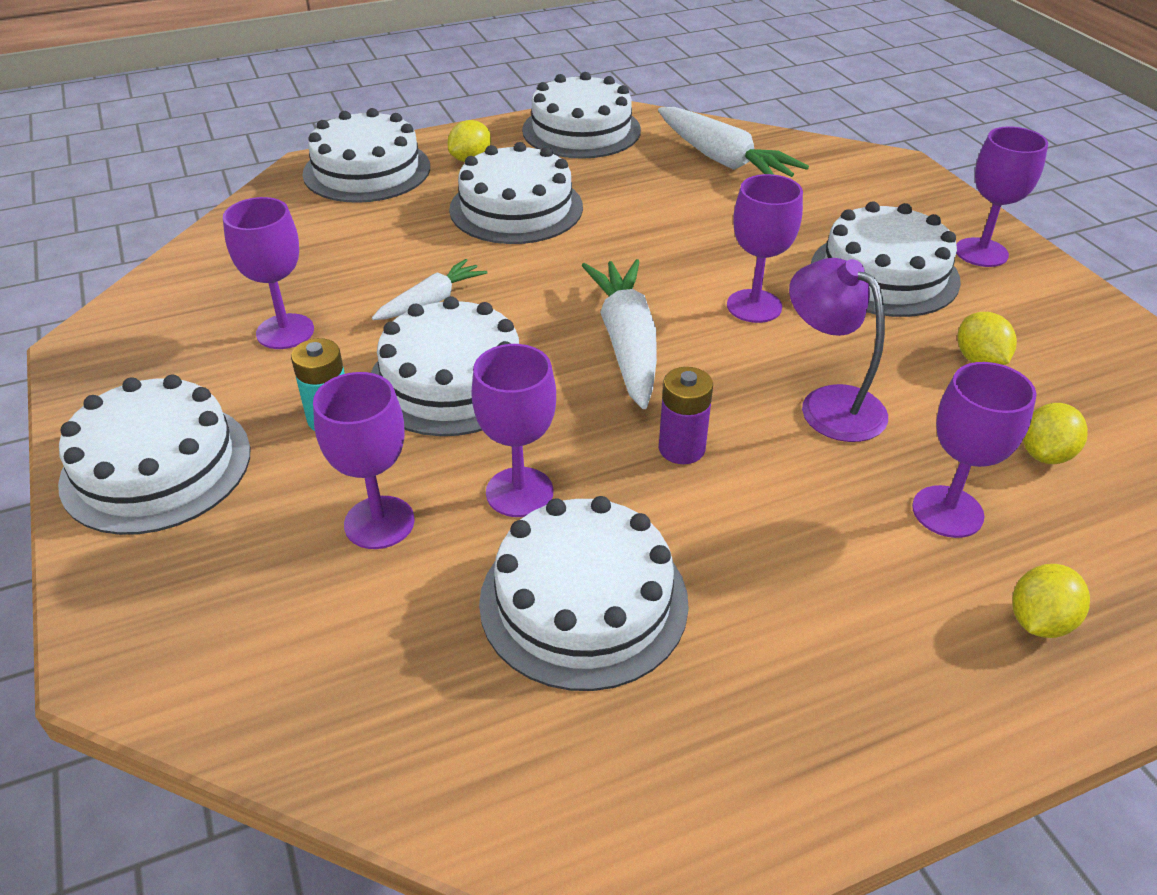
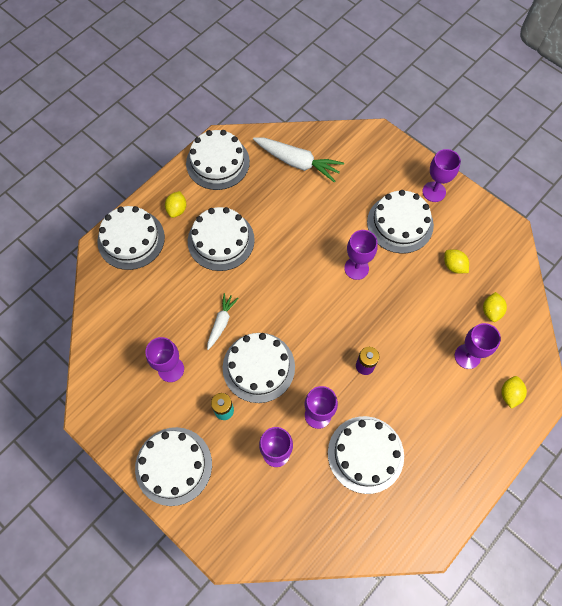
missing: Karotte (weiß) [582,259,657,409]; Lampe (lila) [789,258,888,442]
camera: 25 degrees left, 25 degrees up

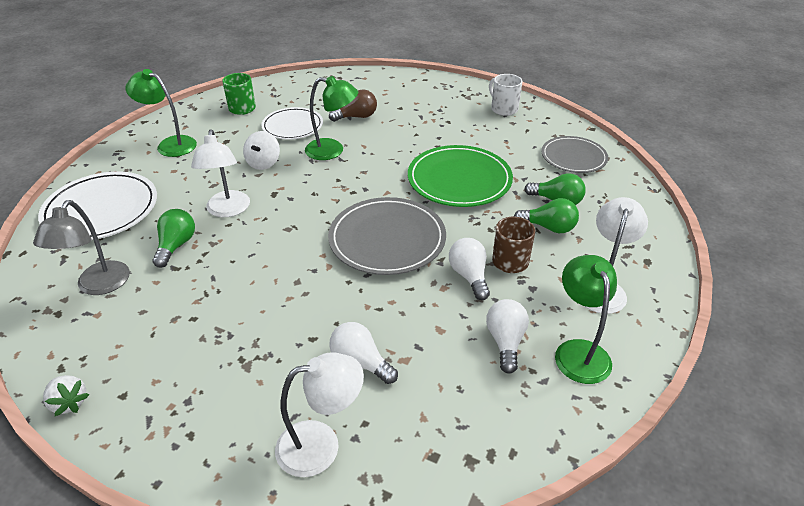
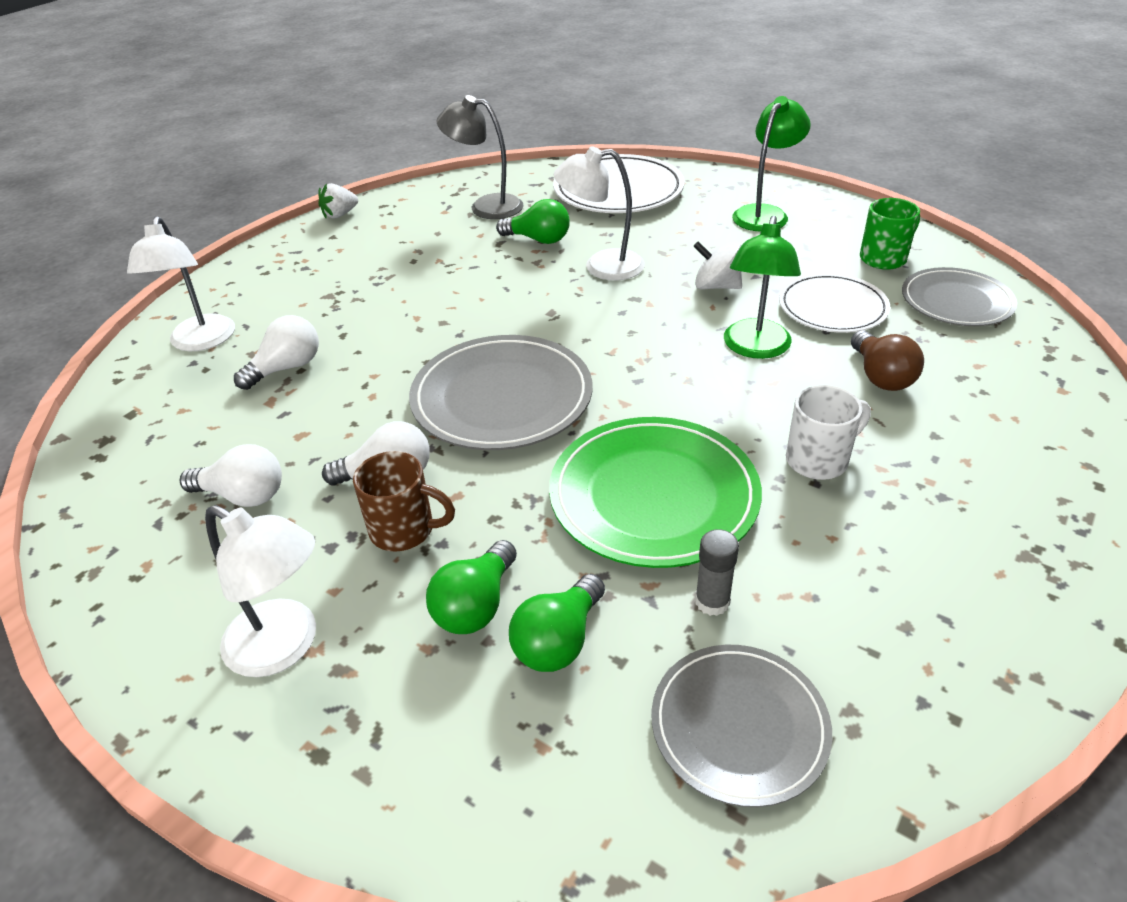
missing: Lampe (grün) [555,255,617,384]
appeared: Klebestift (grau) [695,529,739,616]; Teller (grau) [902,267,1017,326]
relocated: Tasse (weiß) [489,74,523,116] to [786,385,871,480]
camera: 100 degrees right, 0 degrees up

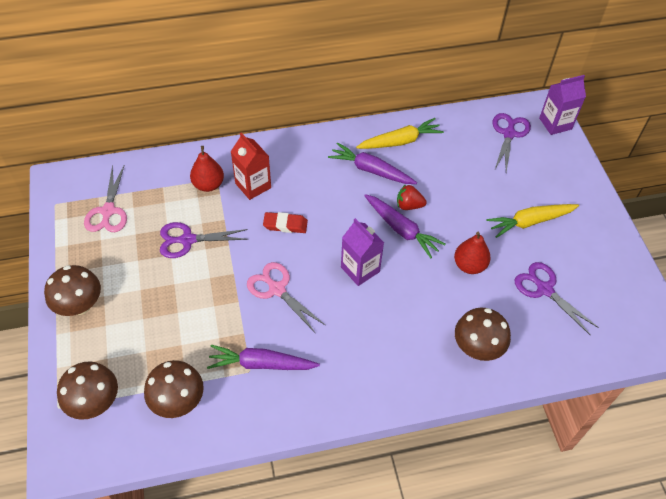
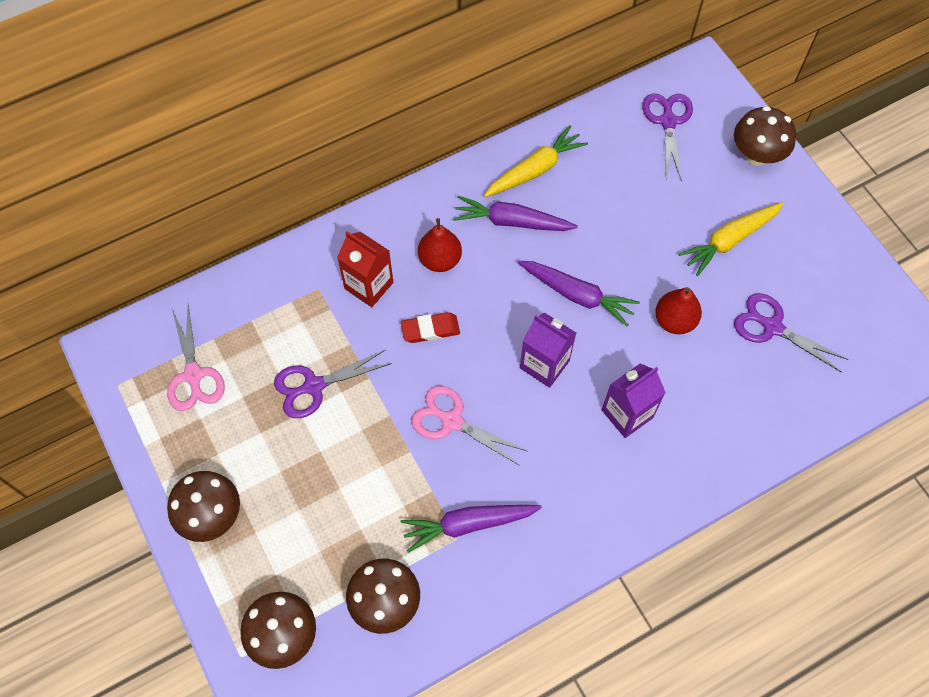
missing: Erdbeere (rot) [397,184,427,210]
relocated: Birne (rot) [190,146,224,192] to [418,218,462,272]; Getränkekarton (lila) [539,75,586,135] to [602,363,666,438]; Pilz (braun) [455,308,511,361] to [734,106,796,165]
camera: 15 degrees left, 10 degrees up

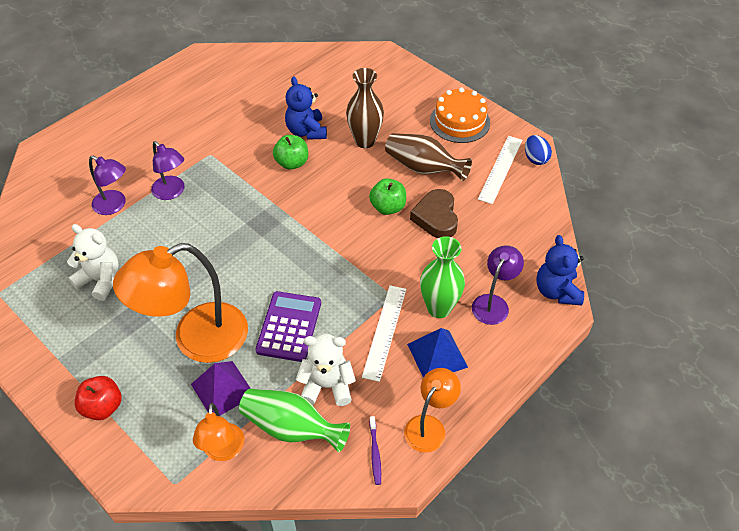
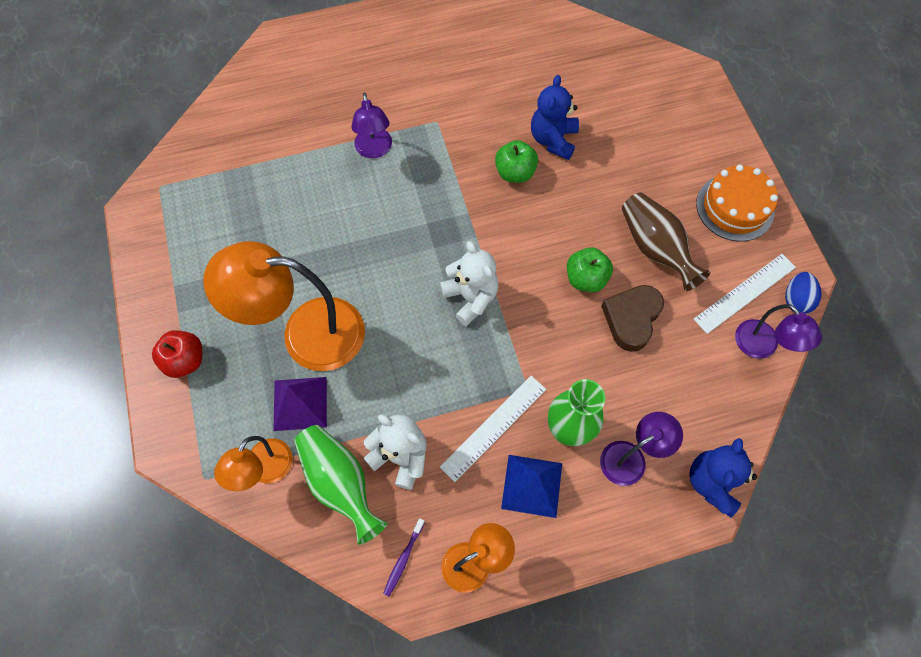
missing: Taschenrechner (lila) [255,291,321,362]; Vase (braun) [346,68,384,148]
relocated: Teddybär (weiß) [67,224,119,301] to [440,241,499,326]; Lampe (lila) [89,156,126,215] to [735,304,822,359]
camera: 30 degrees right, 15 degrees up

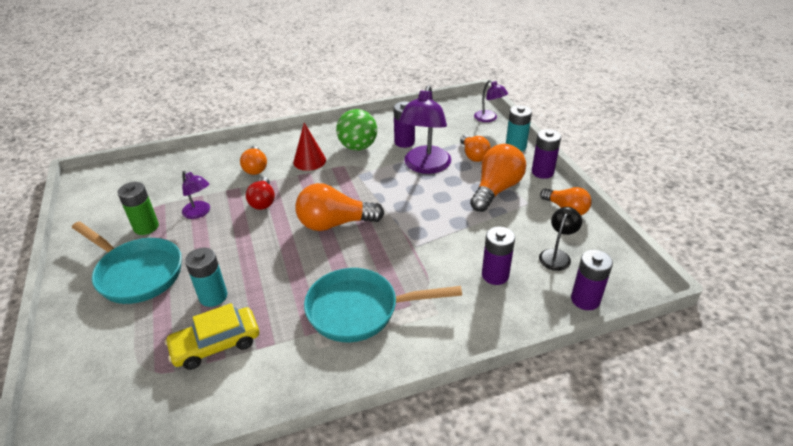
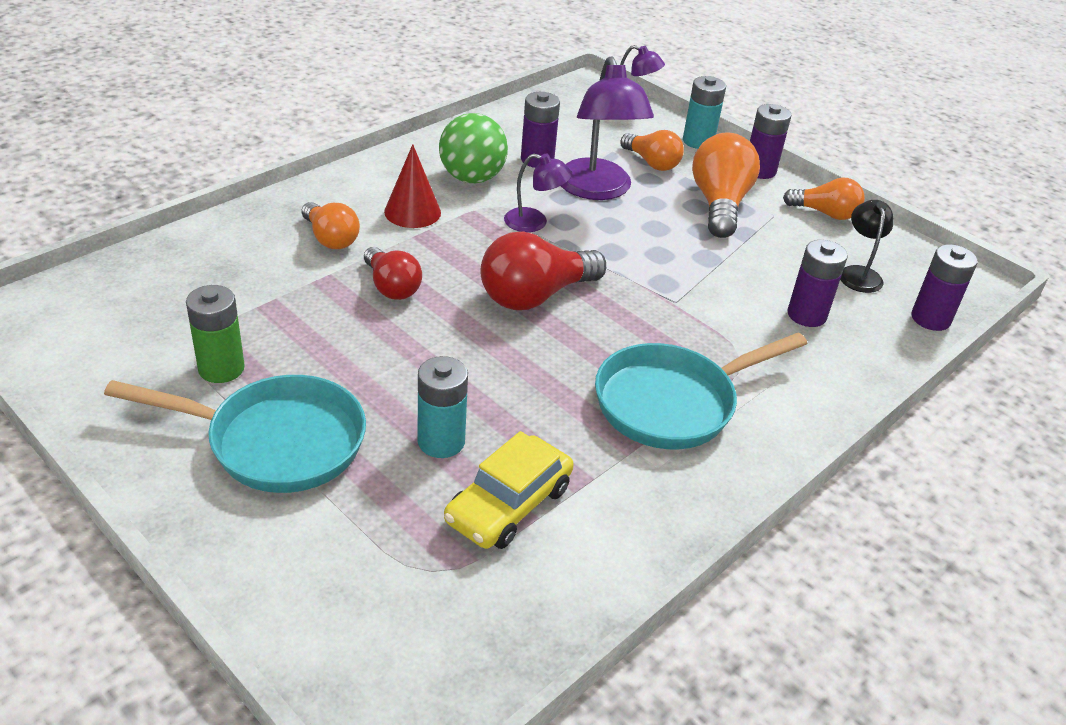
relocated: Lampe (lila) [182,171,210,219] to [504,154,572,232]
colour: Glühbirne (orange) [295,183,385,231] to Glühbirne (rot) [480,231,606,310]
camera: 30 degrees left, 0 degrees up

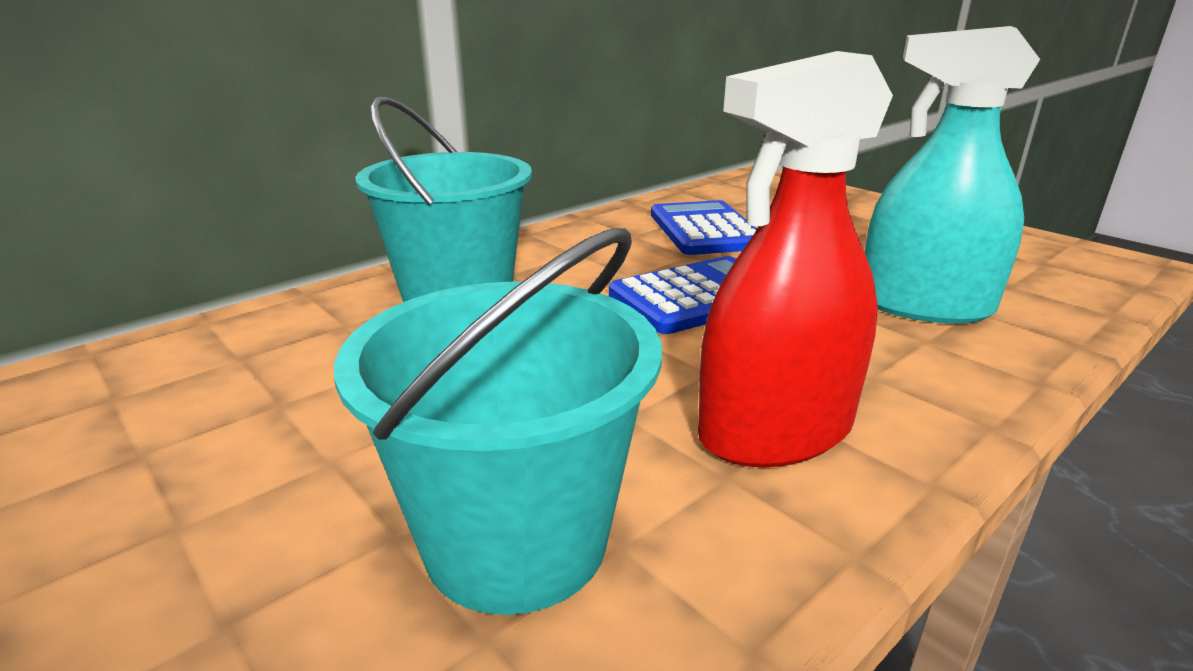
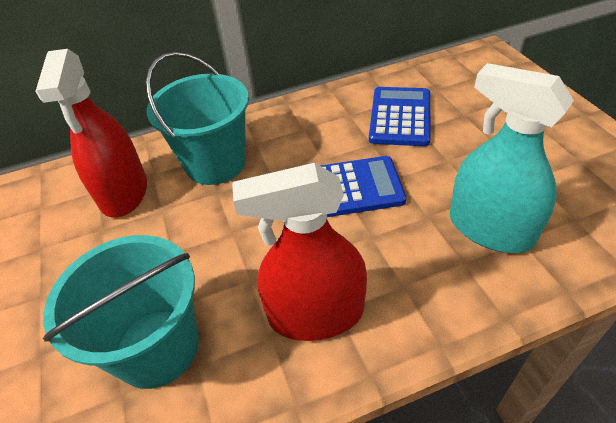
appeared: Sprühflasche (rot) [35,49,147,217]
camera: 25 degrees right, 20 degrees up

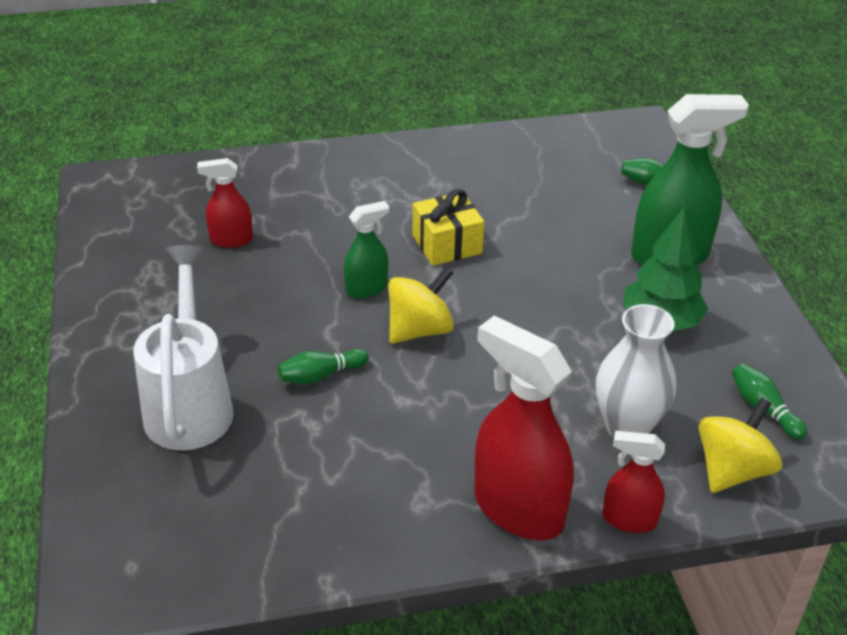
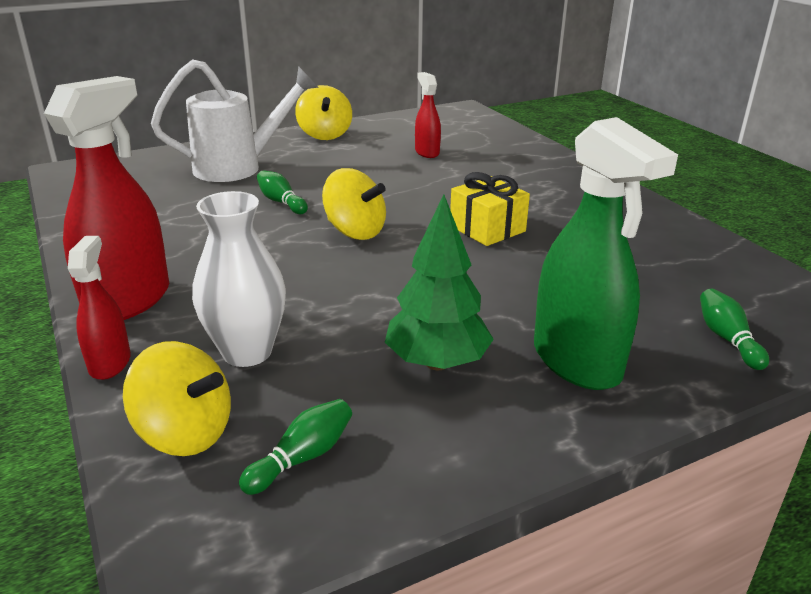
missing: Sprühflasche (grün) [344,201,389,298]
appeared: Kreisel (gelb) [295,85,352,140]
camera: 75 degrees right, 10 degrees down

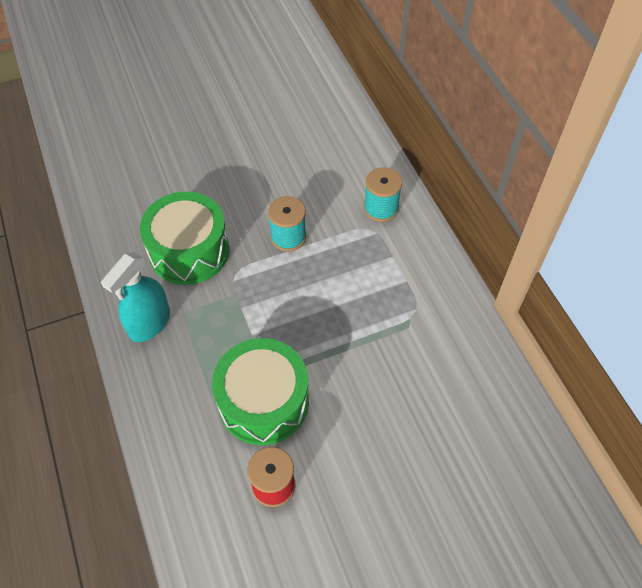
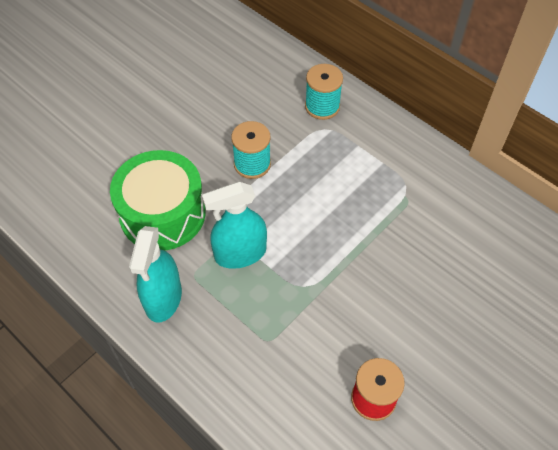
missing: Trommel (grün) [212,338,309,445]
appeared: Sprühflasche (türkis) [202,182,267,269]
camera: 25 degrees left, 0 degrees up

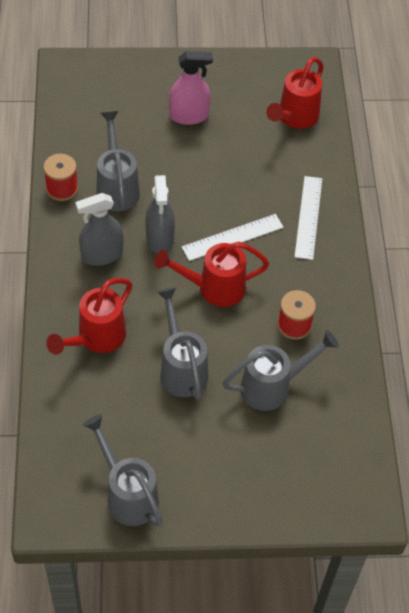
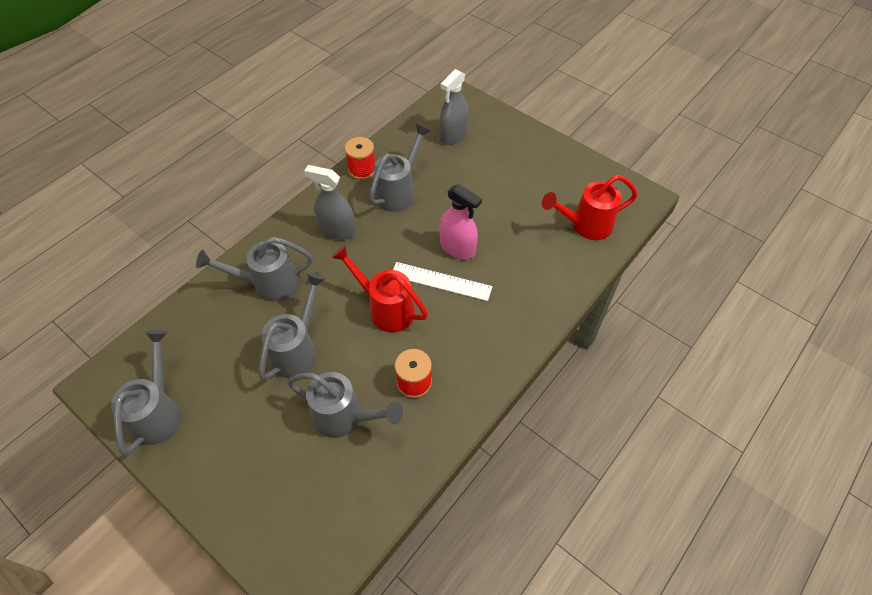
missing: Lineal (weiß) [294,176,322,260]
relocated: Sprühflasche (grau) [146,175,175,254] to [439,69,468,145]; Sprühflasche (rosa) [169,51,213,125] to [440,184,482,259]
colour: Gießkanne (rot) [46,278,132,355] to Gießkanne (grau) [196,237,313,302]
camera: 45 degrees right, 0 degrees up

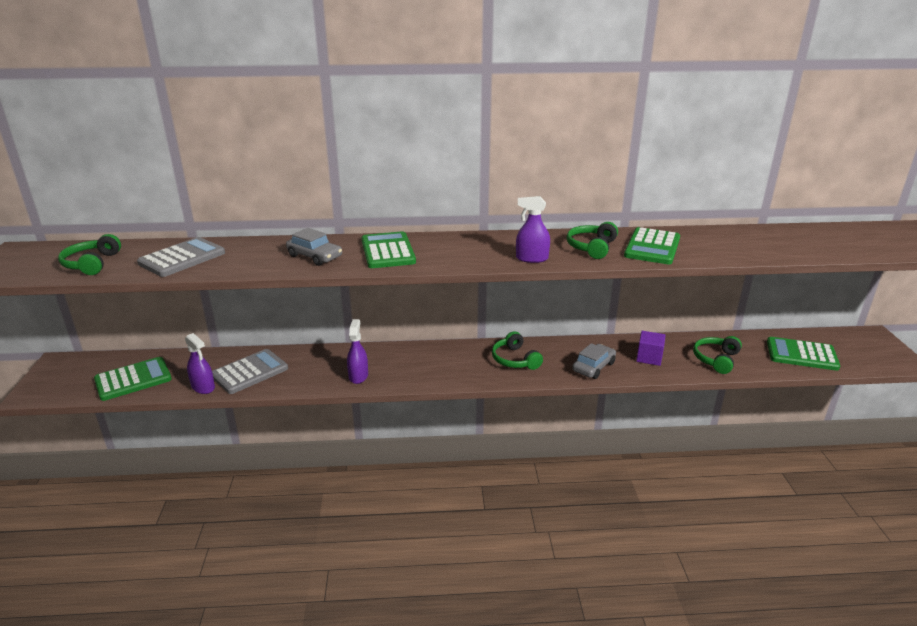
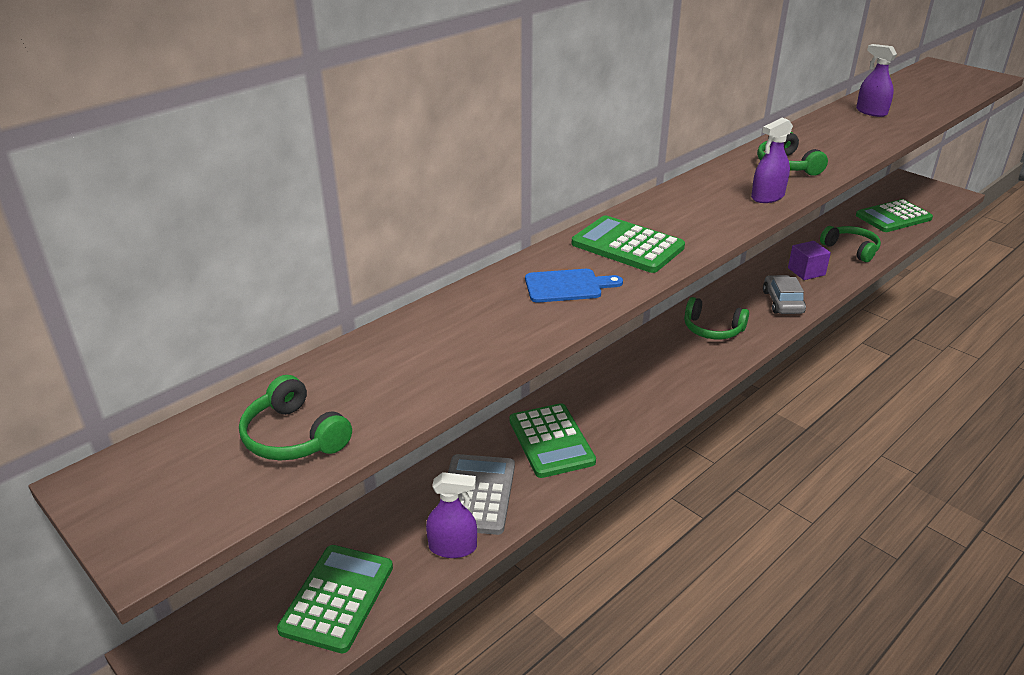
missing: Taschenrechner (grau) [137,237,225,277]
relocated: Taschenrechner (grün) [624,227,680,264] to [509,403,596,478]; Sprühflasche (lila) [347,319,368,384] to [856,44,897,117]
exchanged: Auto (grau) [286,228,342,266] to Schneidebrett (blau) [525,269,623,303]
spun: Kopfhörer (grün) [693,336,742,374] = [820,226,881,262] 150 degrees clockwise
camera: 40 degrees left, 5 degrees up

